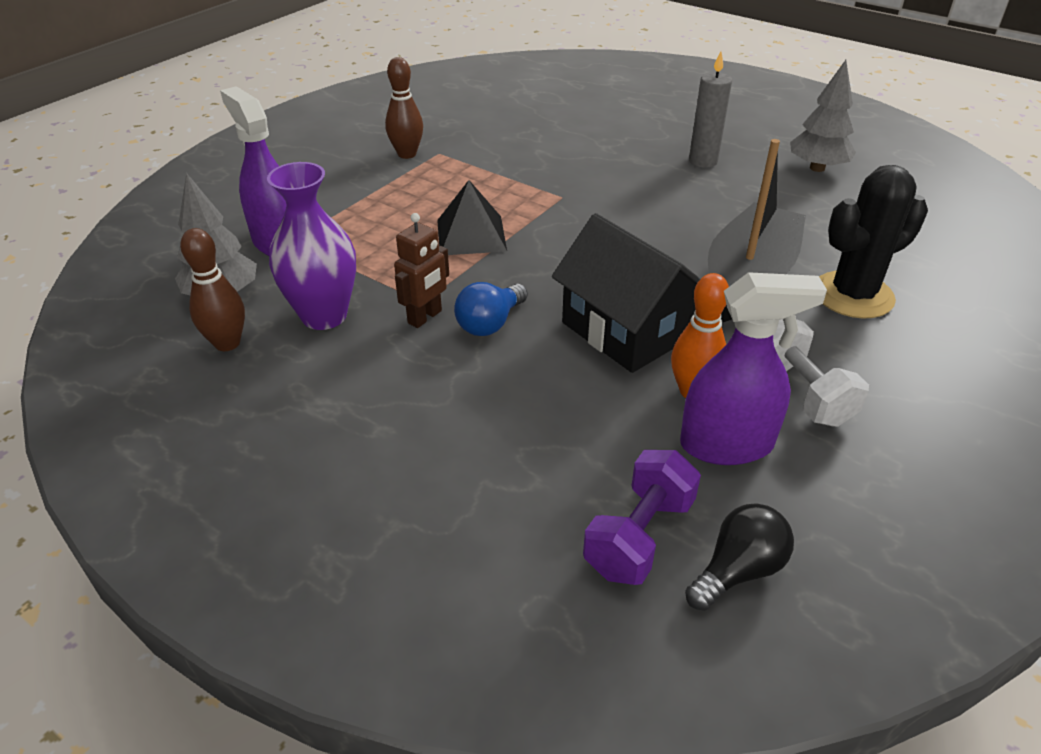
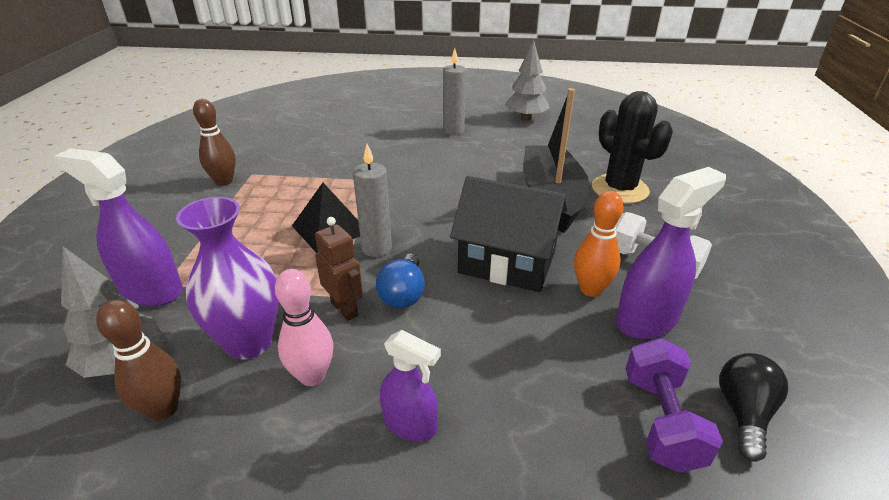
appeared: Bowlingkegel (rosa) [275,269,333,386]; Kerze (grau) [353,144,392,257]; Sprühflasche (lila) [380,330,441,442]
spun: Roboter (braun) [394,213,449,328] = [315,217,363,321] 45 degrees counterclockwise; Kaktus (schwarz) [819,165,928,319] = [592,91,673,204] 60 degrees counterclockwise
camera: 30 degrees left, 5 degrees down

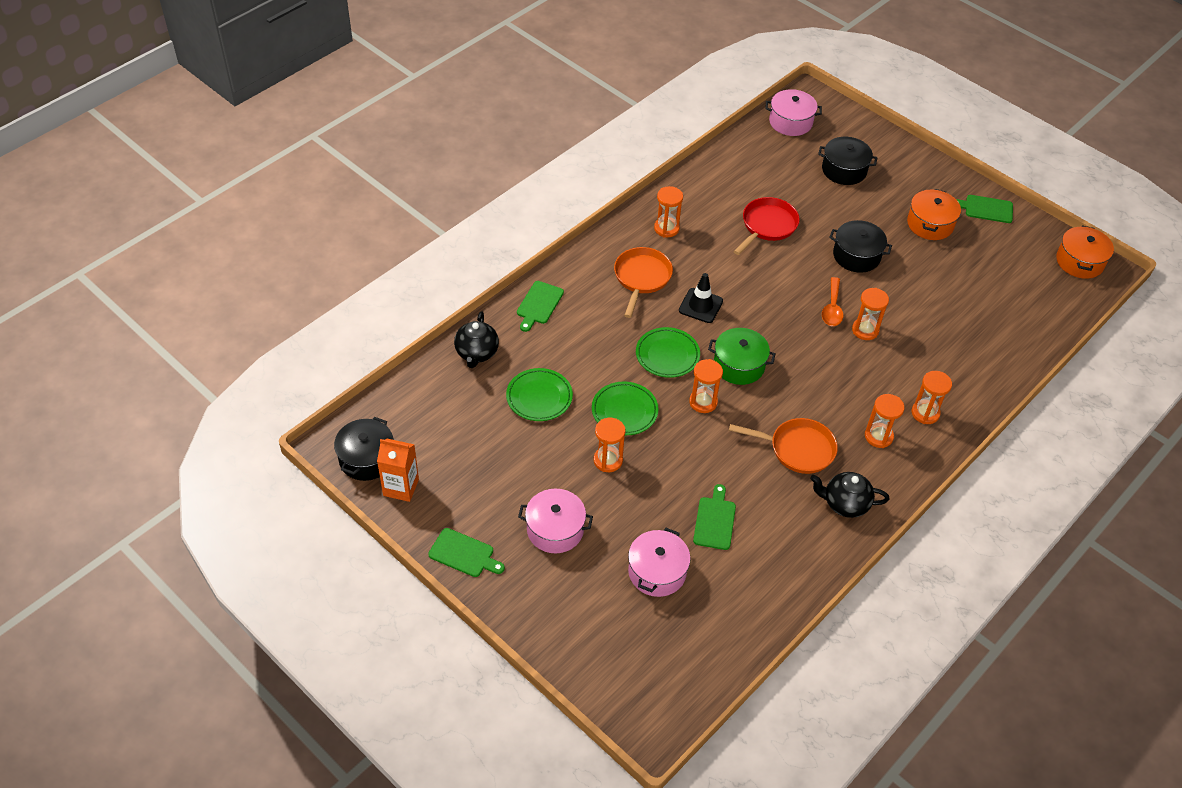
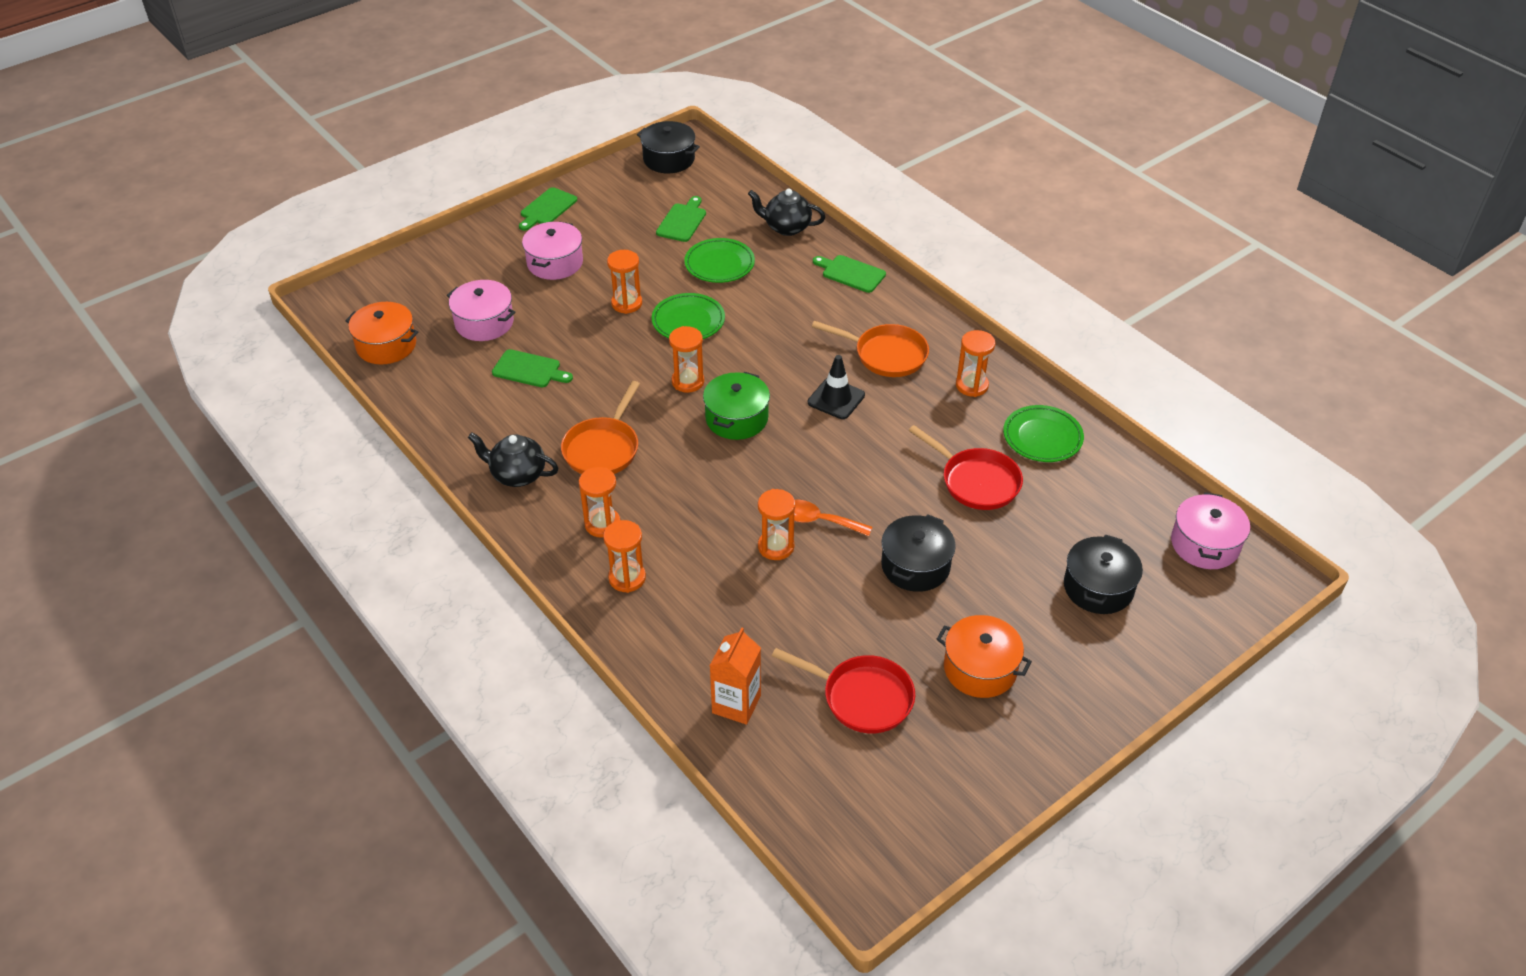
appeared: Pfanne (rot) [772,648,915,733]
relocated: Kochtopf (orange) [1056,225,1114,279] to [345,302,418,365]; Schneidebrett (grün) [956,195,1013,223] to [656,196,706,242]; Getränkekarton (orange) [377,439,419,502] to [710,628,761,725]; Teller (grün) [636,327,700,378] to [1003,405,1084,462]
spun: Teekanne (schwarz) [810,472,889,518] = [468,433,558,487] 90 degrees counterclockwise
camera: 100 degrees right, 5 degrees down

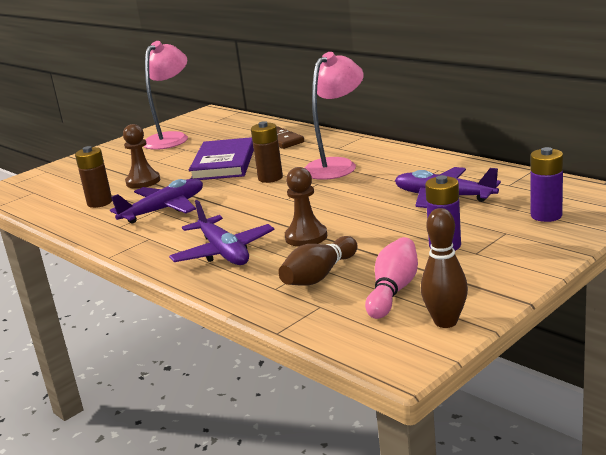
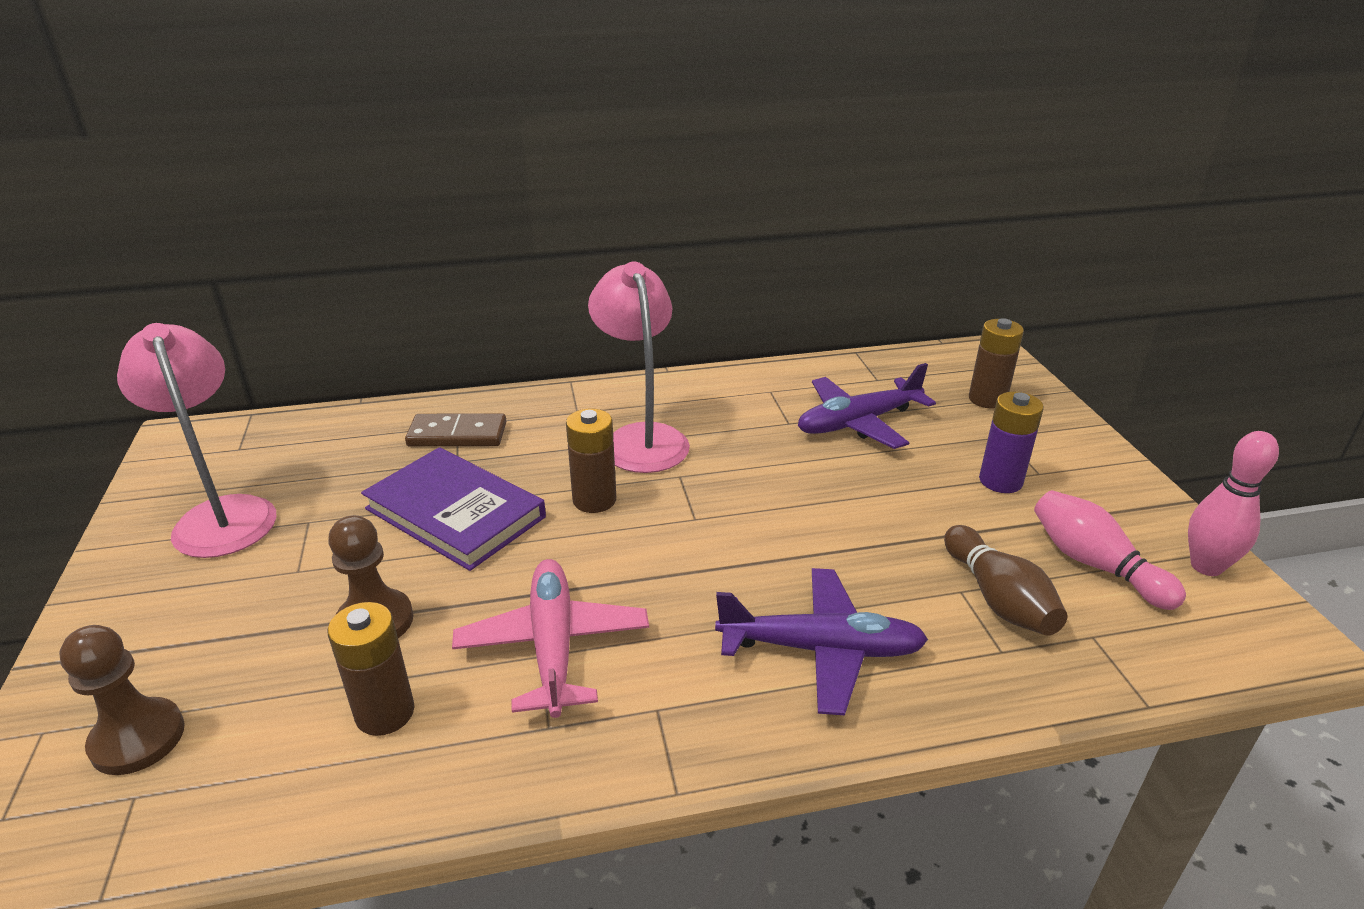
relocated: Bauer (braun) [285,167,327,247] to [59,625,185,775]
colour: Flugzeug (lila) [110,179,203,224] to Flugzeug (rosa) [452,559,649,718]; Batterie (lila) [530,147,563,222] to Batterie (braun) [969,318,1024,409]; Bowlingkegel (braun) [421,208,468,328] to Bowlingkegel (rosa) [1188,431,1279,576]
camera: 60 degrees left, 10 degrees up

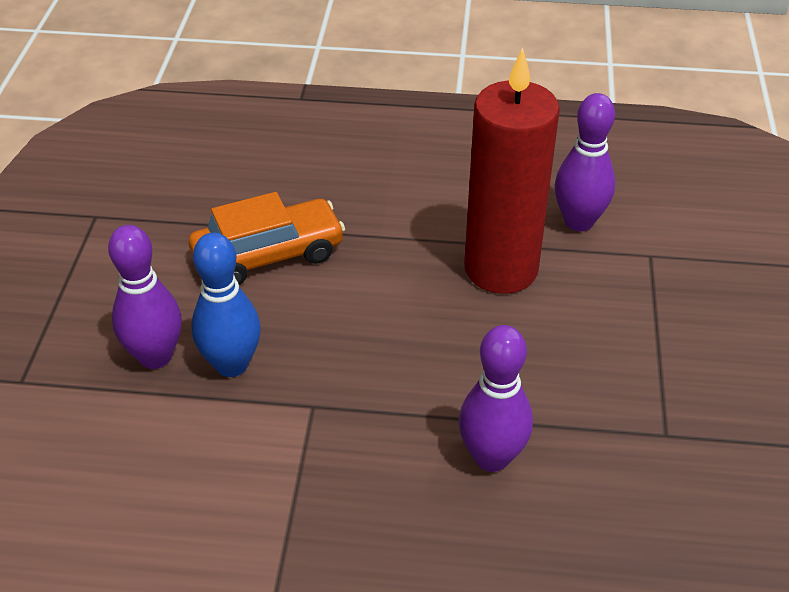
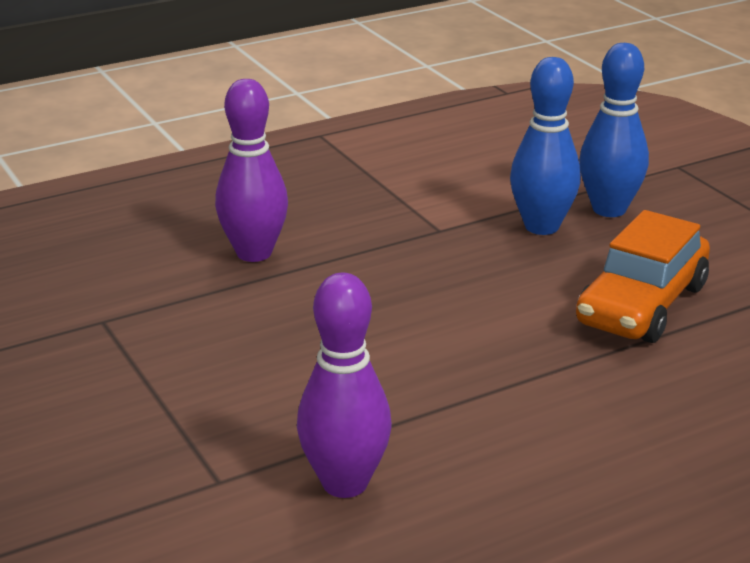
missing: Kerze (rot) [464,48,560,294]
colour: Bowlingkegel (lila) [108,225,182,369] to Bowlingkegel (blau) [579,43,649,217]
camera: 145 degrees right, 15 degrees down

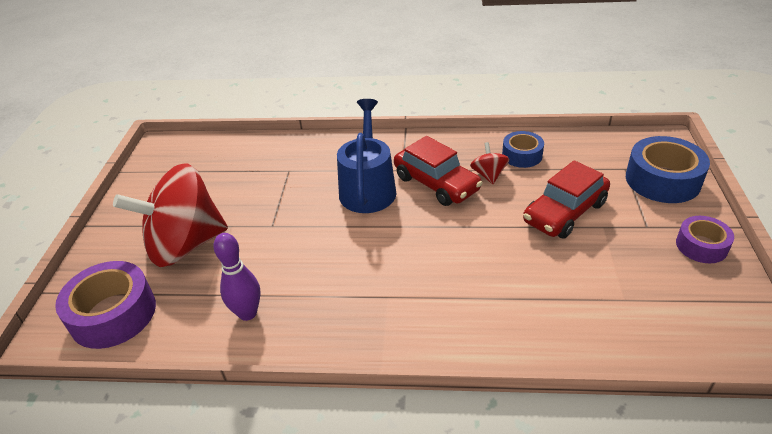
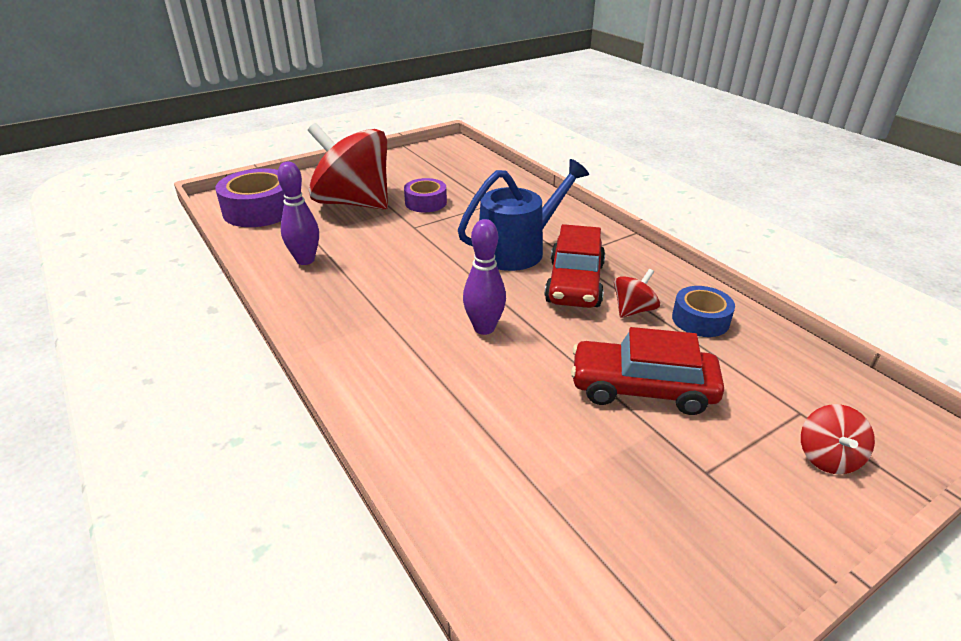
appeared: Bowlingkegel (lila) [463,219,506,335]
relocated: Klebeband (lila) [676,216,734,263] to [404,178,447,212]
exchanged: Klebeband (blau) [626,136,710,203] to Kreisel (rot) [801,404,875,474]
camera: 50 degrees right, 5 degrees down

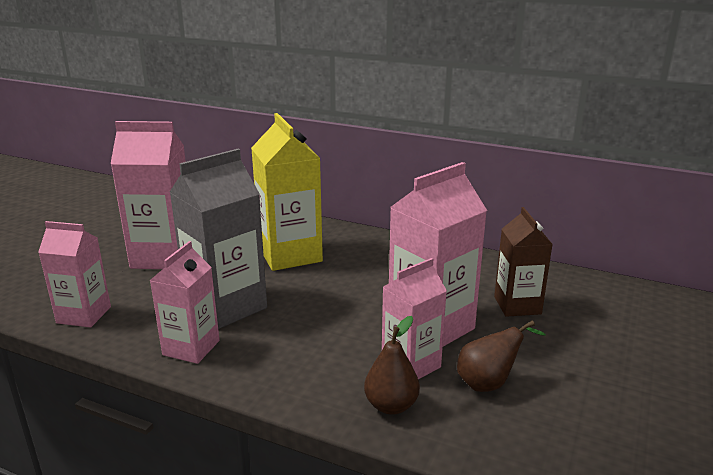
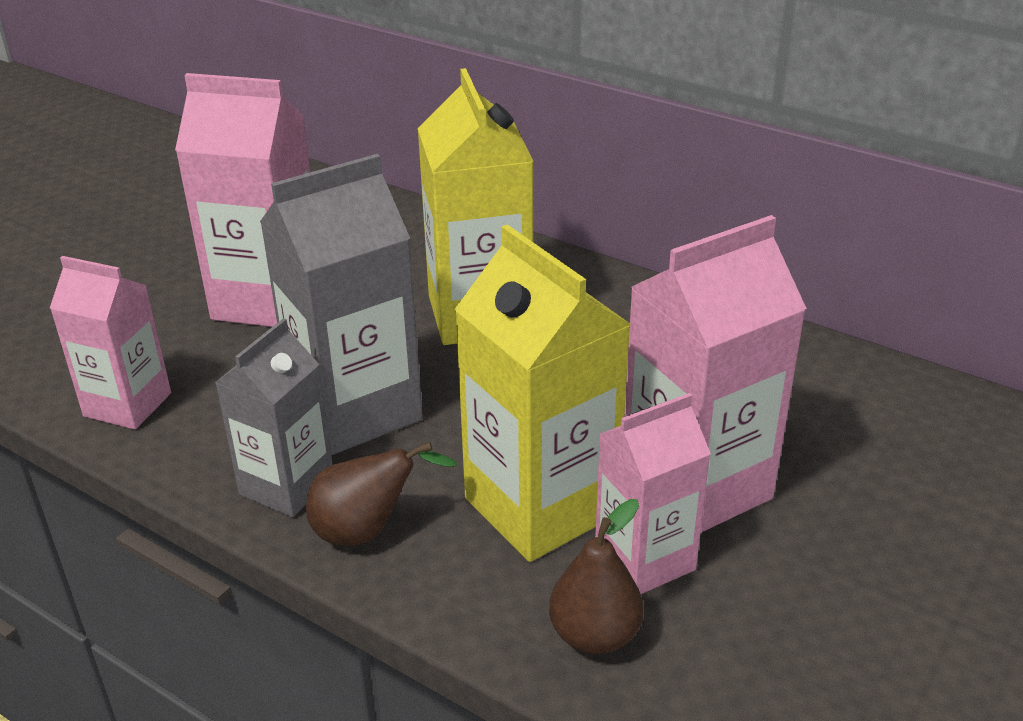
missing: Getränkekarton (braun) [494,207,553,317]
appeared: Getränkekarton (gelb) [455,224,631,562]
relocated: Birne (braun) [457,321,546,392] to [306,442,457,546]
colour: Getränkekarton (rosa) [149,241,220,364] to Getränkekarton (grau) [215,318,333,517]
camera: 10 degrees right, 10 degrees up

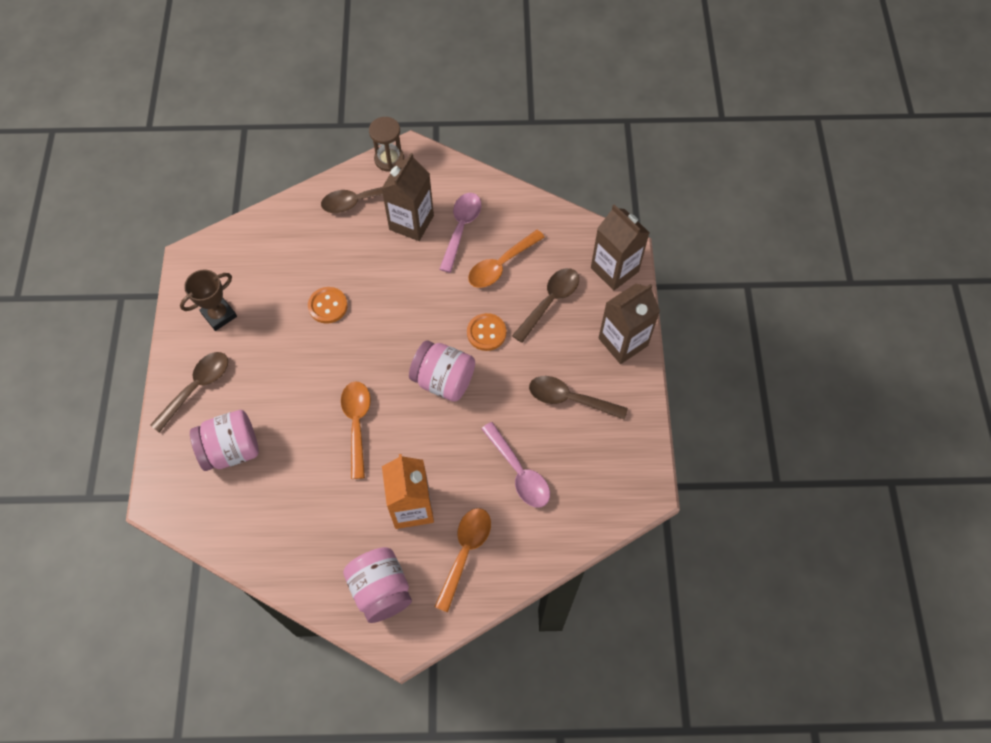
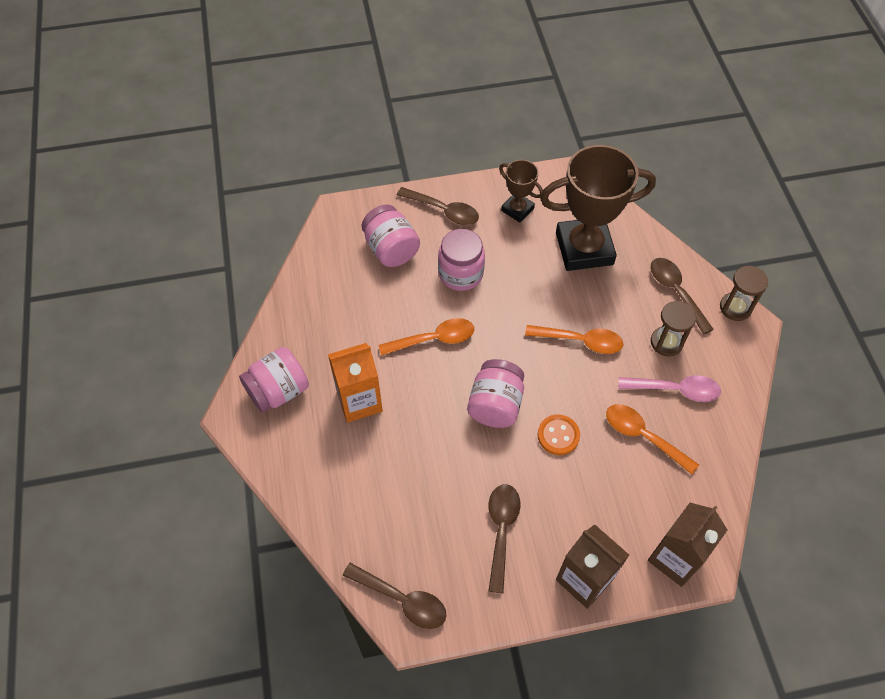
missing: Knopf (orange) [308,287,348,324]; Löffel (rosa) [481,422,550,508]
appeared: Einmachglas (rosa) [438,229,485,291]; Pokal (braun) [540,145,656,271]
relocated: Löffel (braun) [512,268,579,343] to [343,563,447,629]; Löffel (orange) [435,508,491,613] to [525,325,623,354]
exchanged: Getränkekarton (braun) [381,153,434,241] to Sanduhr (braun) [651,301,696,356]
camera: 80 degrees right, 5 degrees down

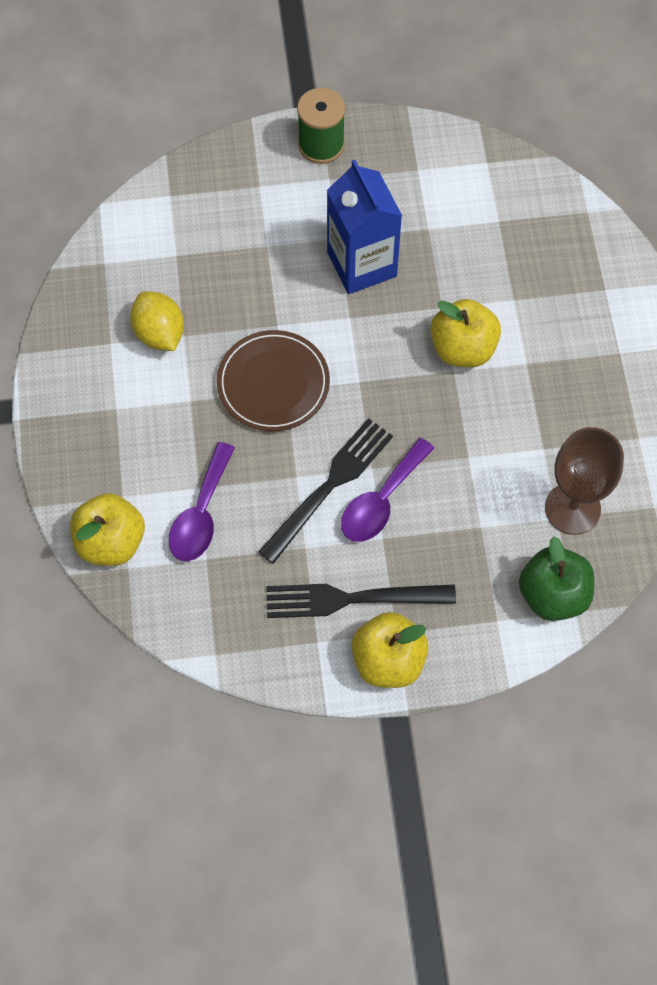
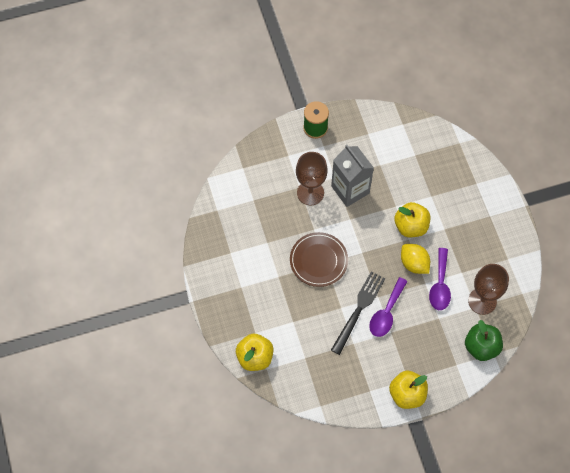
missing: Gabel (schwarz) [266,584,456,618]
appeared: Kelch (braun) [296,152,328,205]
relocated: Zitrone (gelb) [130,291,184,351] to [401,244,430,274]; Löffel (lila) [169,442,235,561] to [429,248,451,310]
colour: Getränkekarton (blau) [327,160,402,294] to Getränkekarton (grau) [331,145,374,207]
camera: 10 degrees left, 0 degrees up

